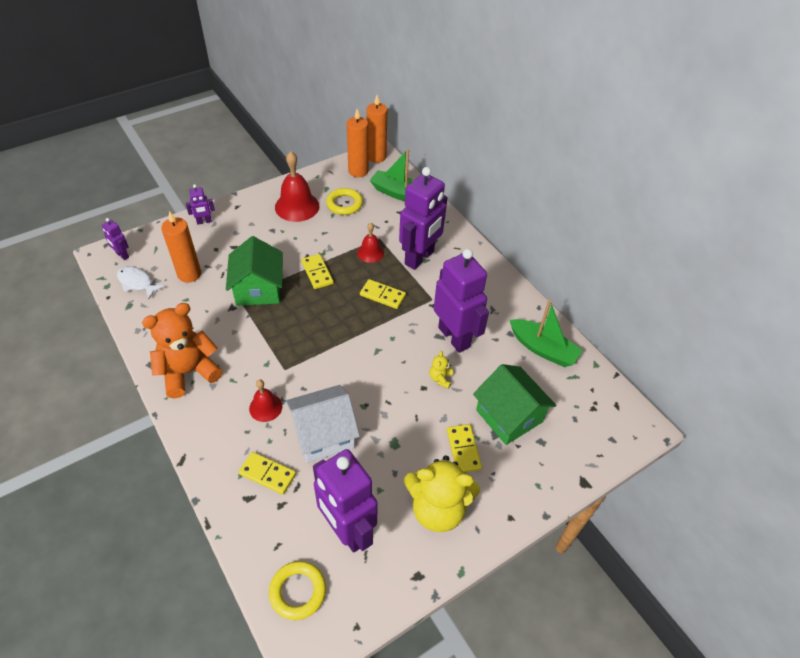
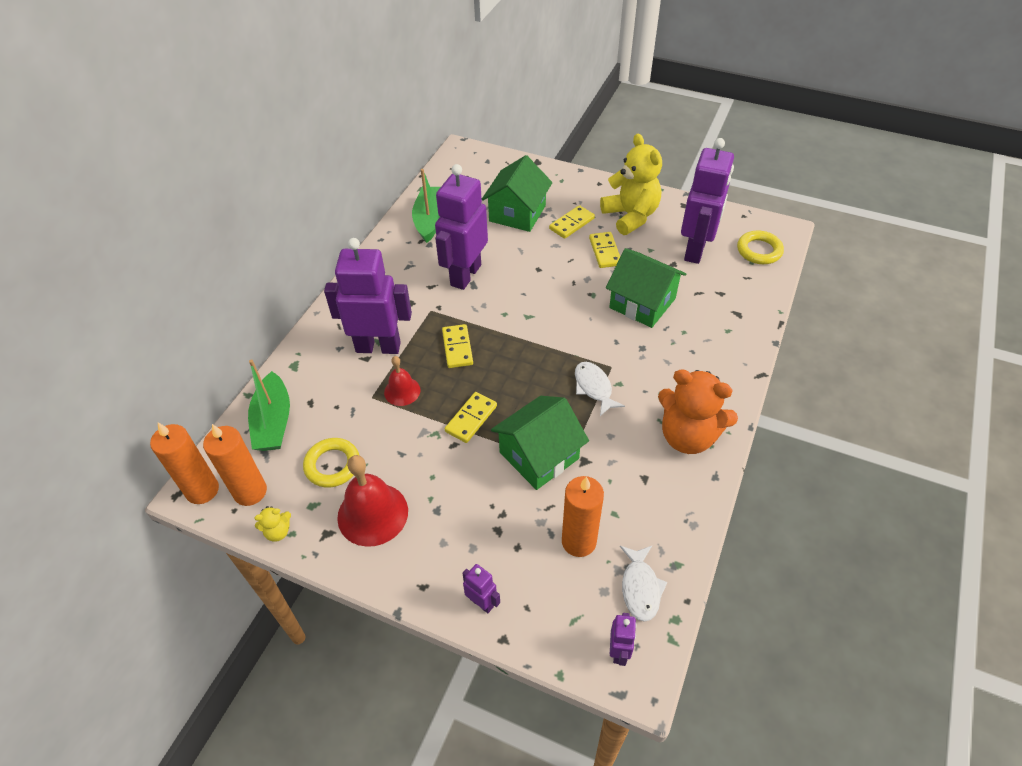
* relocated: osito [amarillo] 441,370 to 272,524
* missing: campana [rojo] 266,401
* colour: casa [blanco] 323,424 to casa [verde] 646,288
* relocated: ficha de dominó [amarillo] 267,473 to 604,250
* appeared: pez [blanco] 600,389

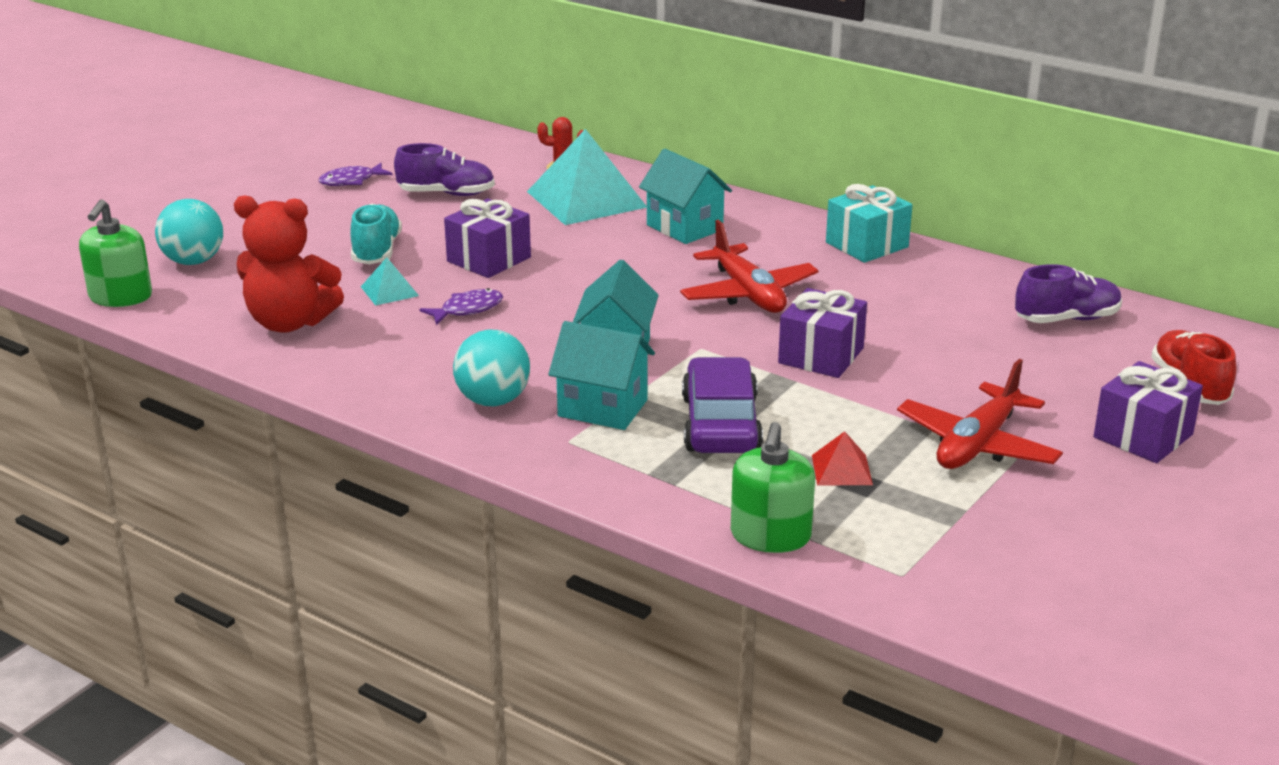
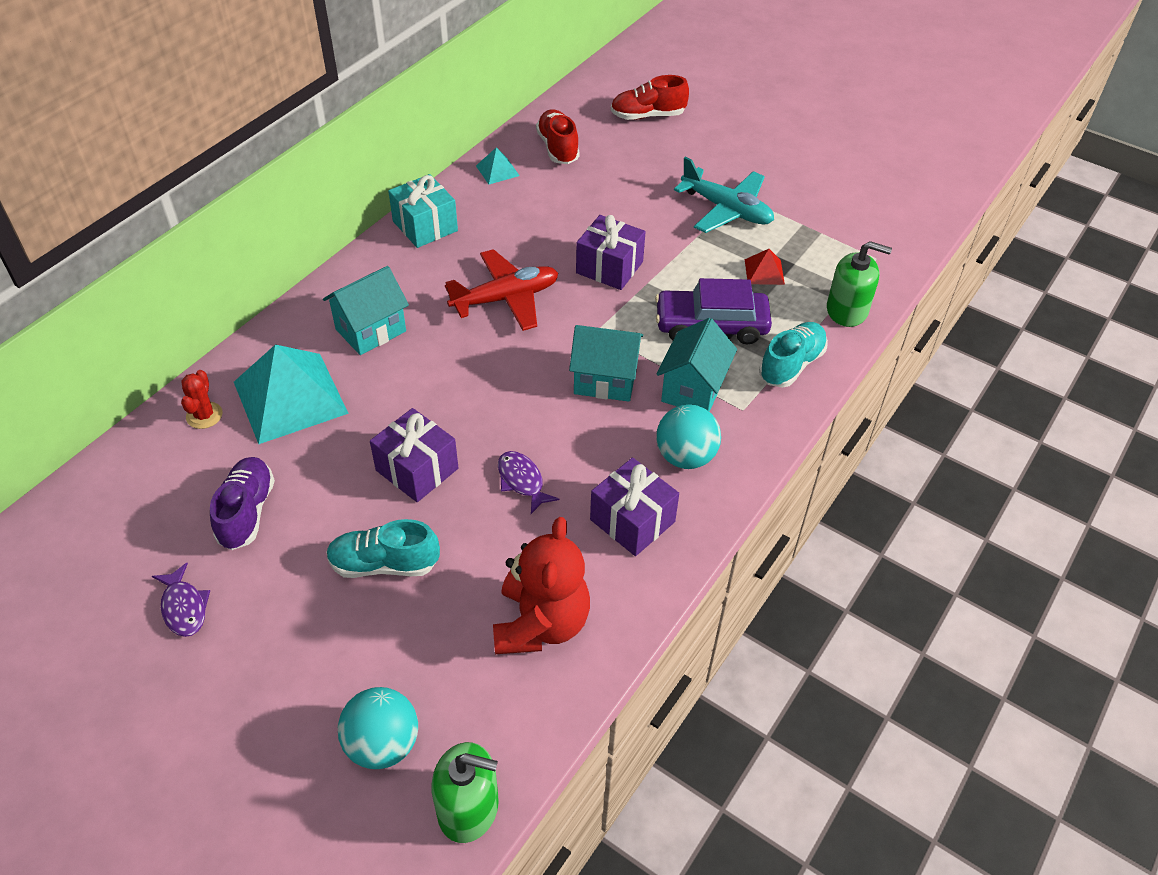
* relocated: pirámide [turquesa] 390,281 to 498,165
* colour: zapato [morado] 1068,293 to zapato [rojo] 558,136
* colour: avión [rojo] 980,414 to avión [turquesa] 724,195
* relocated: regalo [morado] 1148,412 to 634,507
* appeared: zapato [turquesa] 793,354

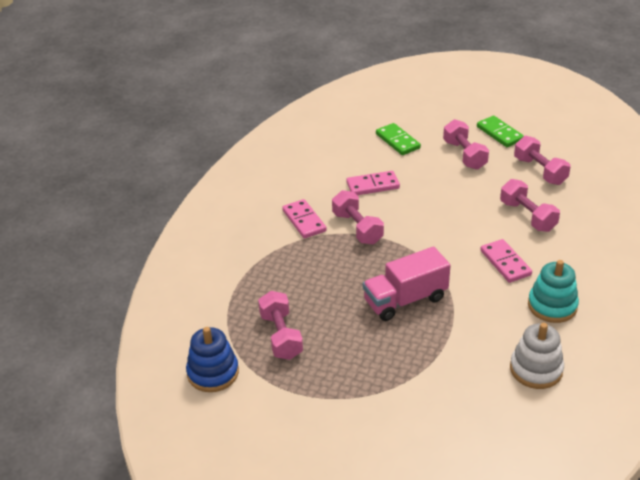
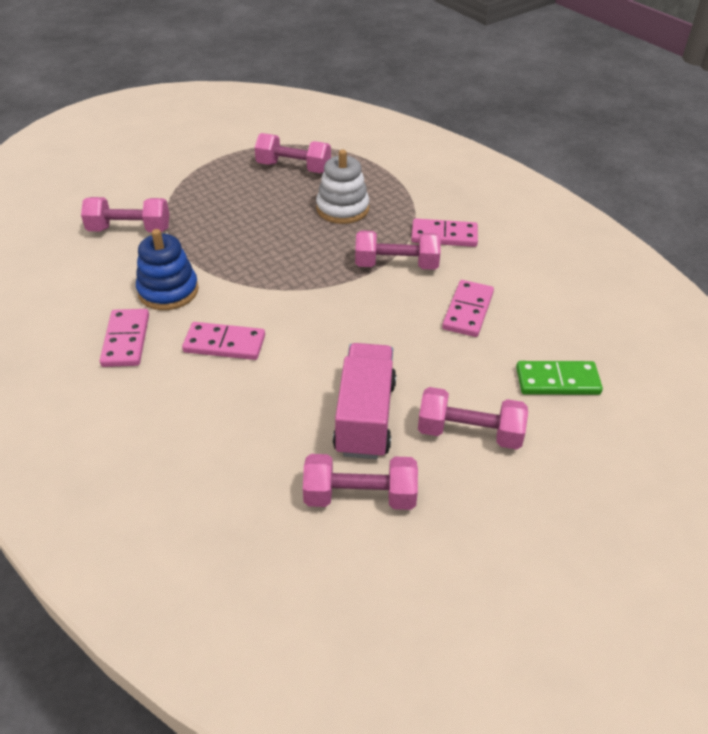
* missing: ficha de dominó [verde] 500,131
* relocated: mancuerna [rosa] 530,205 to 125,214
* relocated: camión [rosa] 407,283 to 364,401
* exchanged: juguete apilable [turquesa] 553,291 to ficha de dominó [rosa] 124,338
* relocated: juguete apilable [blanco] 537,356 to 342,187
* relocated: juguete apilable [azul] 212,359 to 167,269

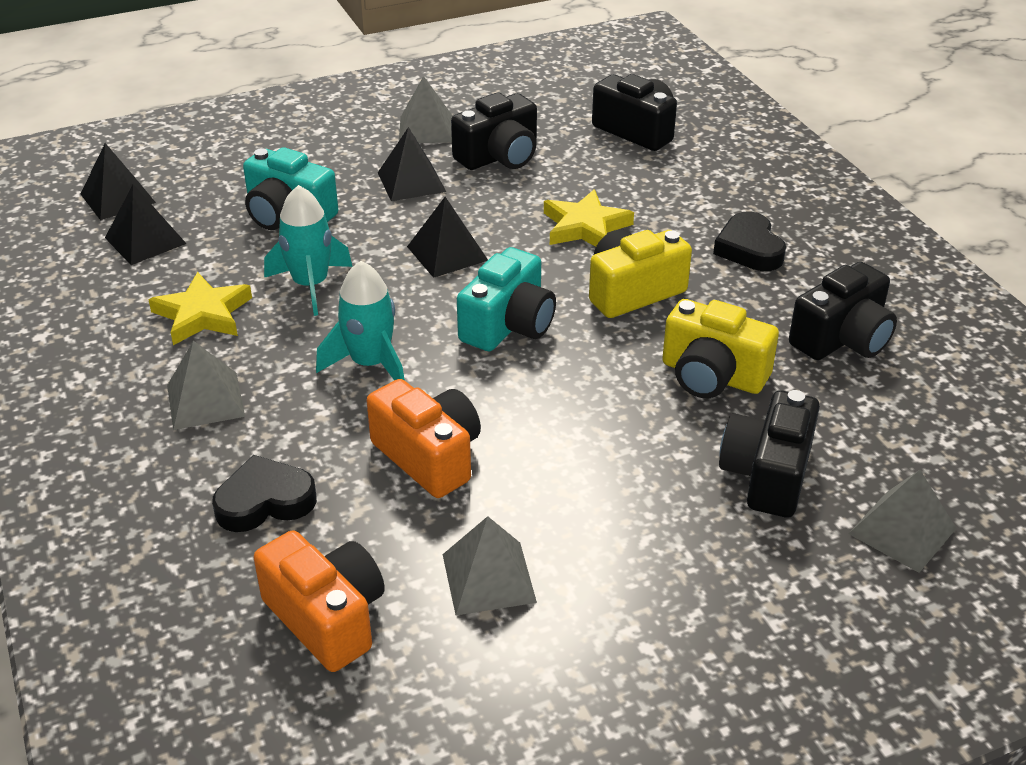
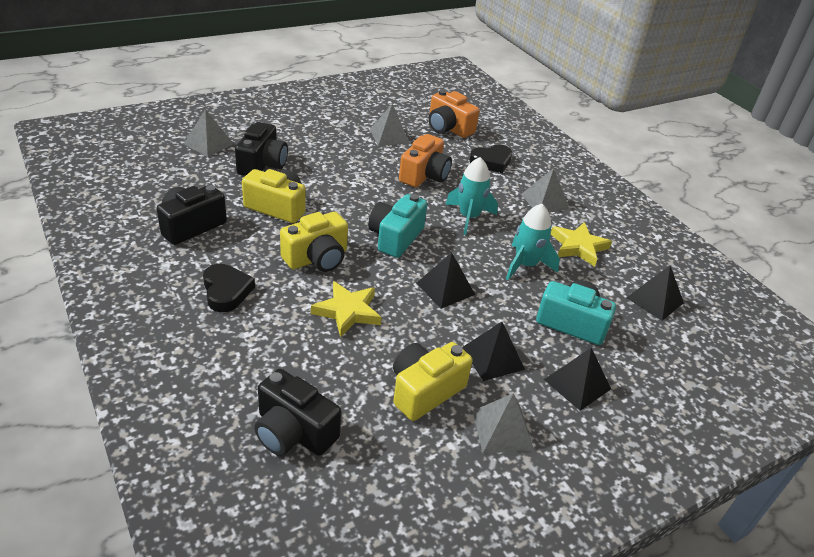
* colour: cámara [negro] 494,131 to cámara [amarillo] 433,381
* relocated: pirámide [negro] 118,181 to 577,379
* spun: cámara [naranja] 424,438 = 425,160 105 degrees counterclockwise

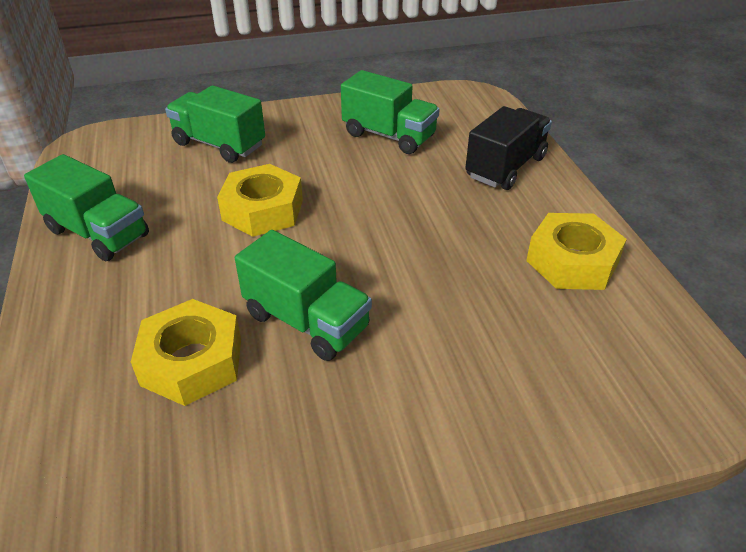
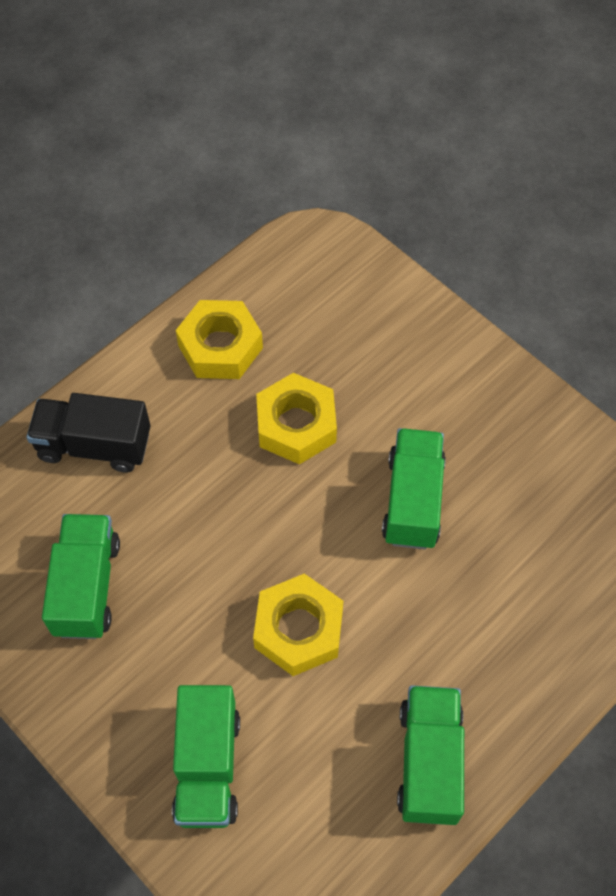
* relocated: tuerca [amarillo] 186,352 to 296,419

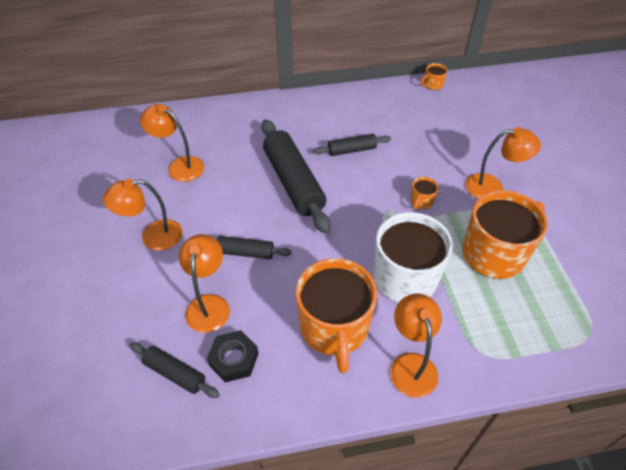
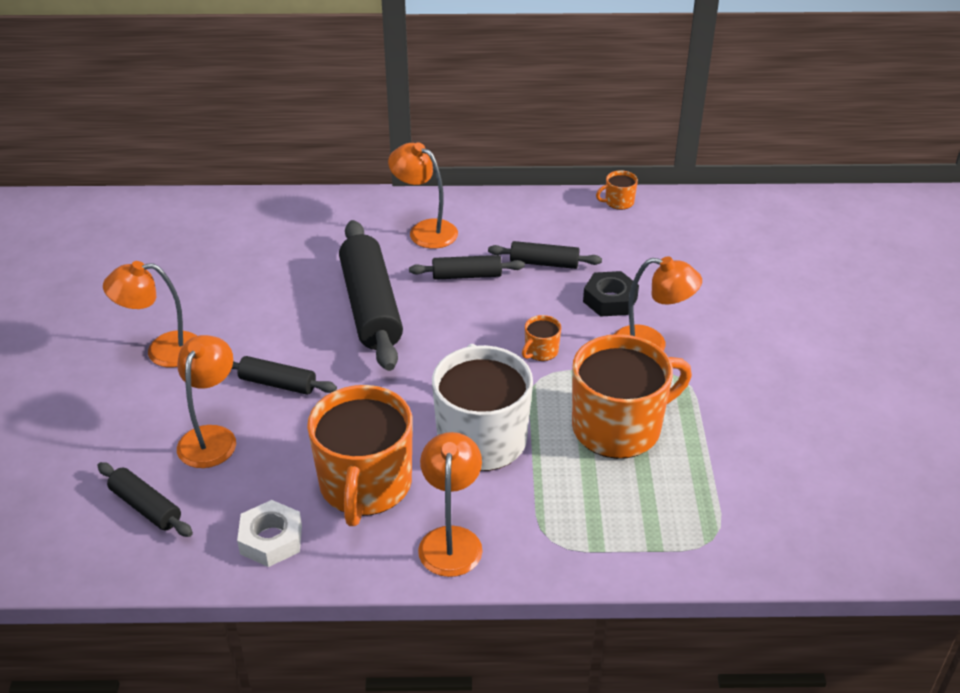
* relocated: lámpara [naranja] 172,143 to 423,196
* relocated: tuerca [negro] 233,356 to 611,294
* appeared: rodillo [negro] 545,255
* appeared: tuerca [blanco] 269,533

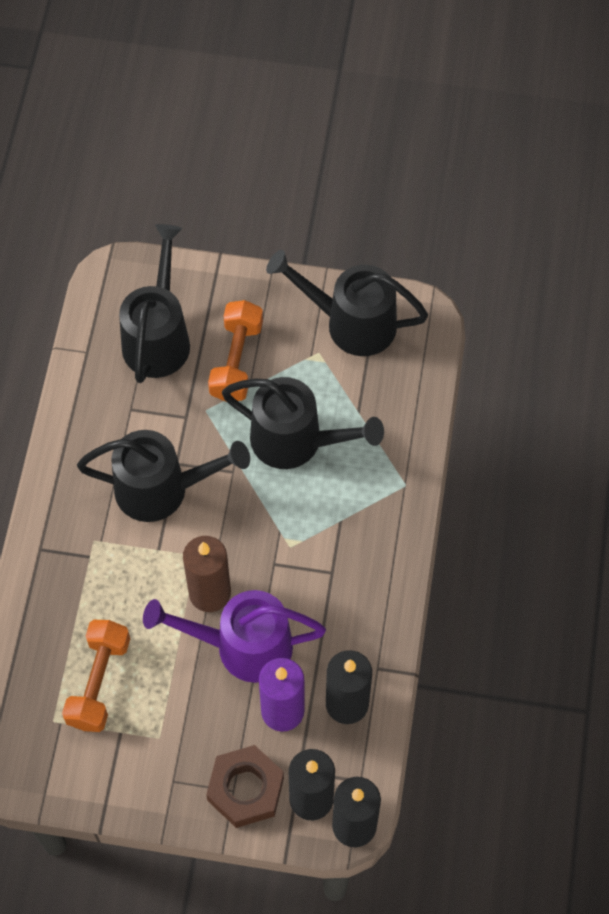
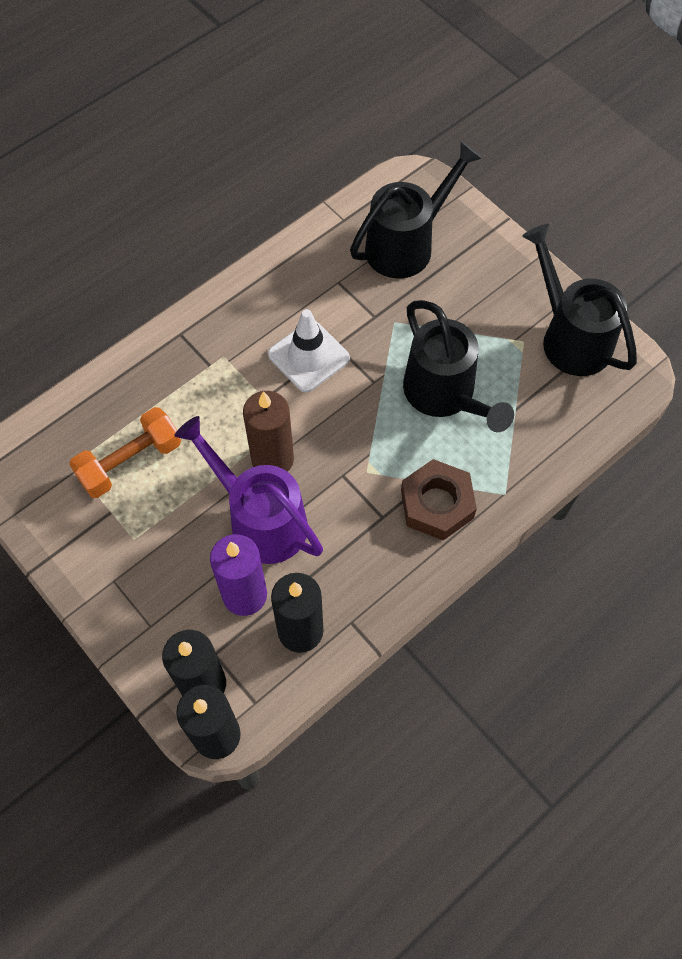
* missing: mancuerna [naranja] 235,351
* exchanged: regadera [negro] 163,476 to cono de tráfico [blanco] 309,350
* relocated: tuerca [marrón] 245,786 to 439,500

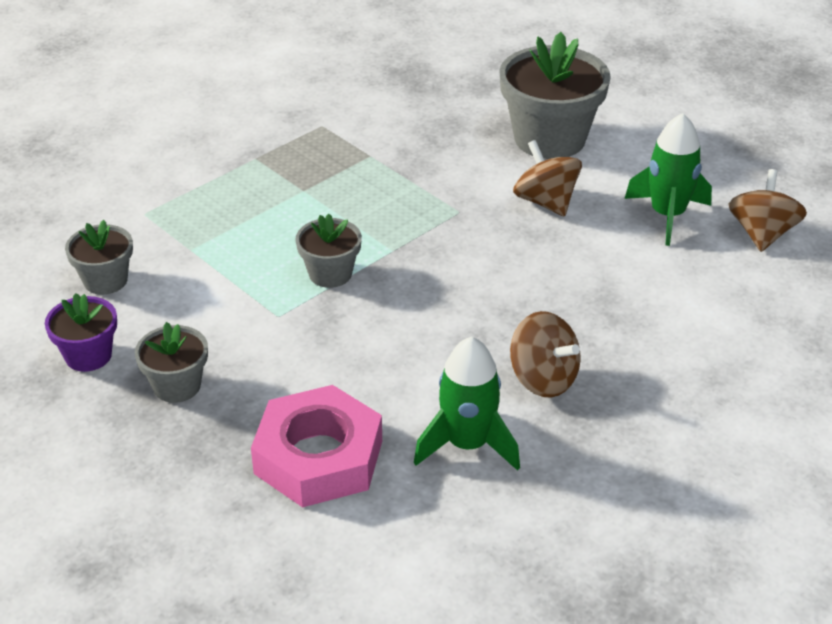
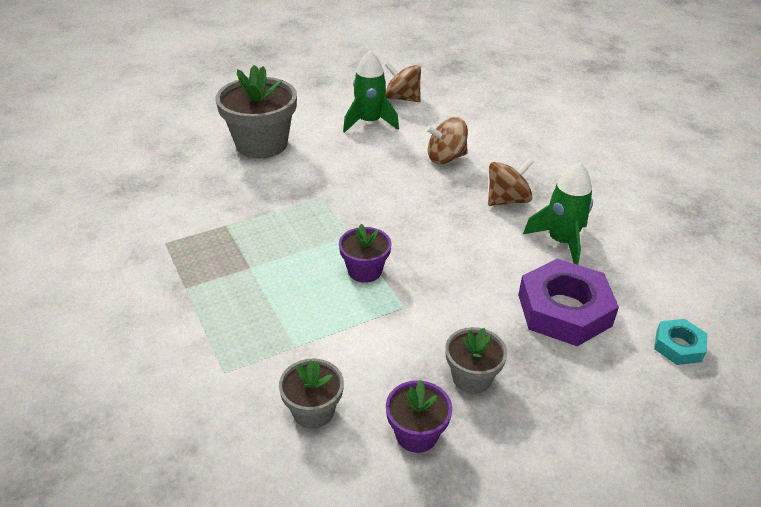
* relocated: peonza [marrón] 547,178 to 447,140
* colour: maceta [gris] 329,251 to maceta [morado] 365,253
* colour: tuerca [rosa] 316,446 to tuerca [morado] 568,302
* appeared: tuerca [turquesa] 681,342

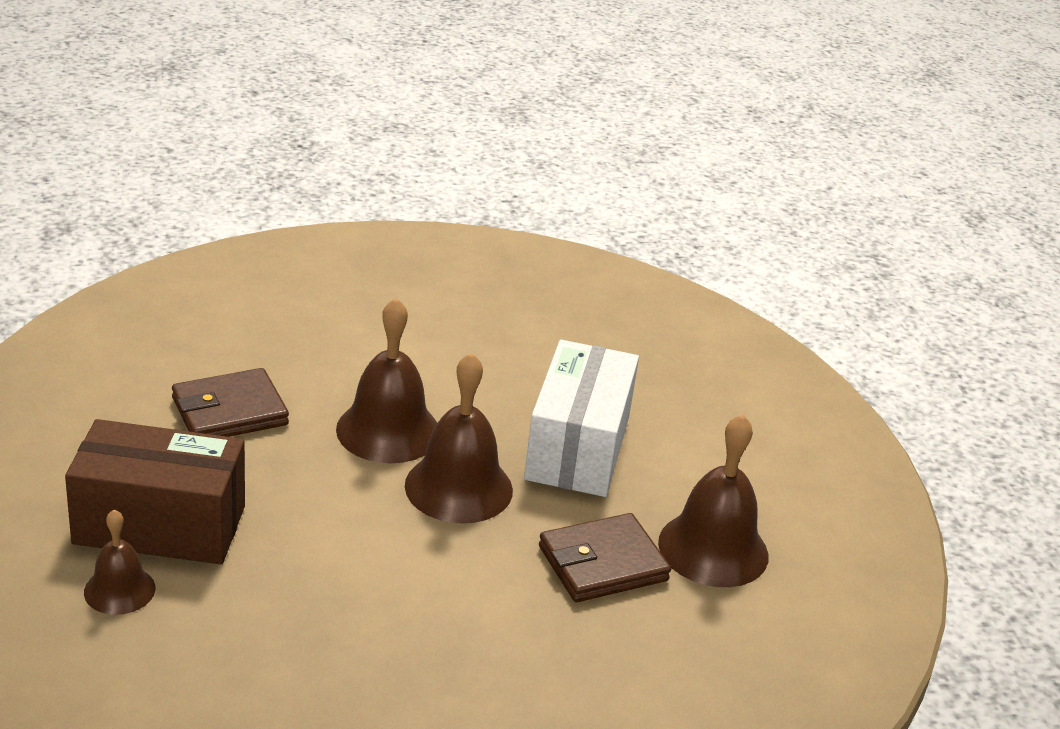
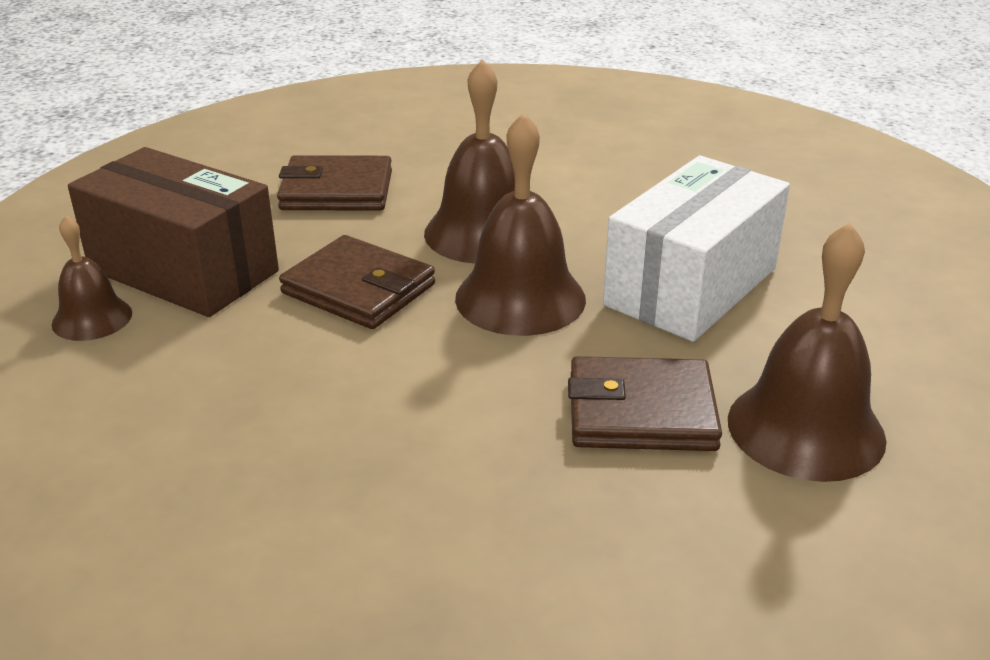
* appeared: cartera [marrón] 357,282

